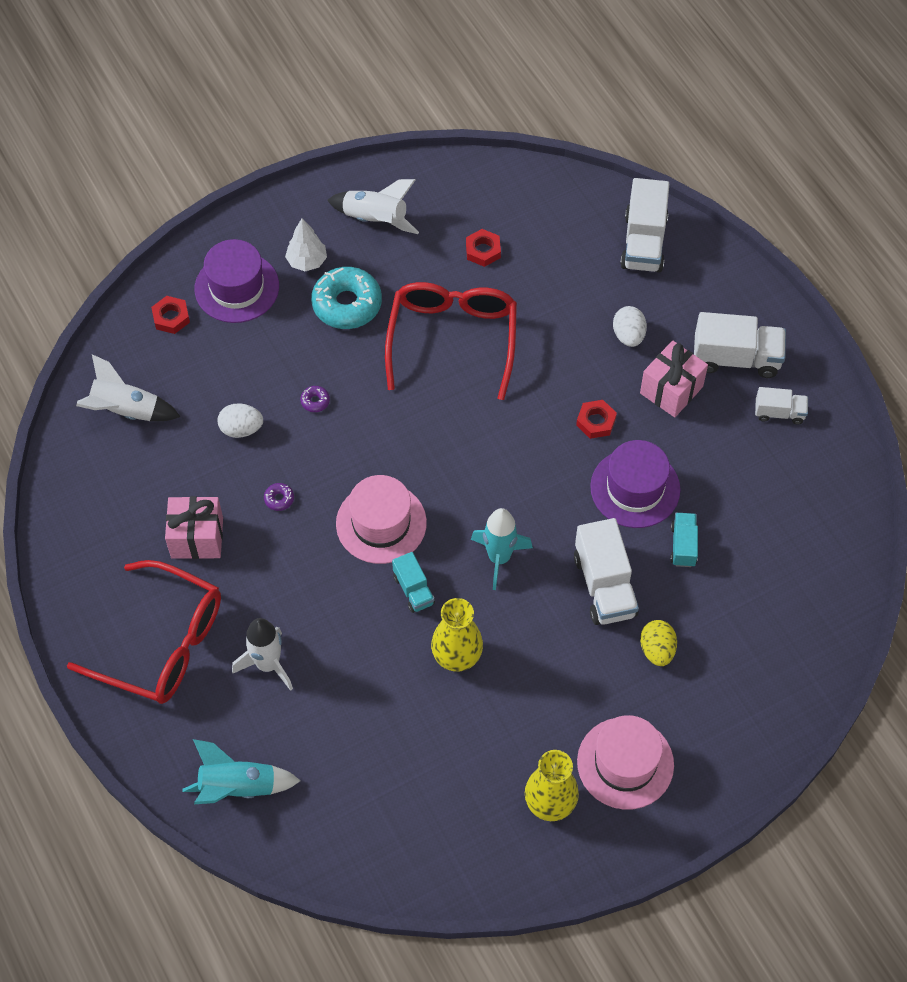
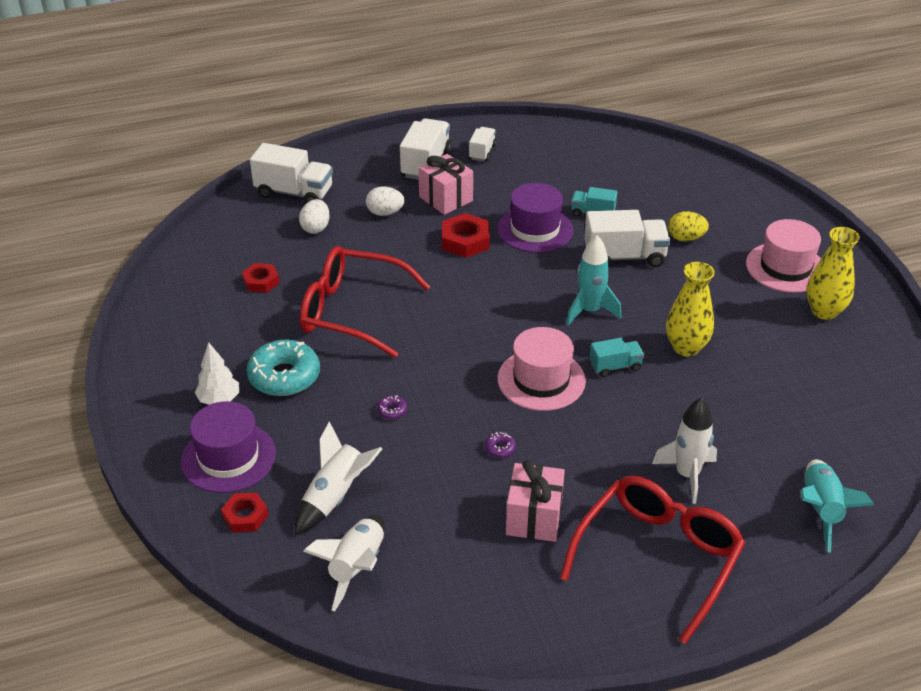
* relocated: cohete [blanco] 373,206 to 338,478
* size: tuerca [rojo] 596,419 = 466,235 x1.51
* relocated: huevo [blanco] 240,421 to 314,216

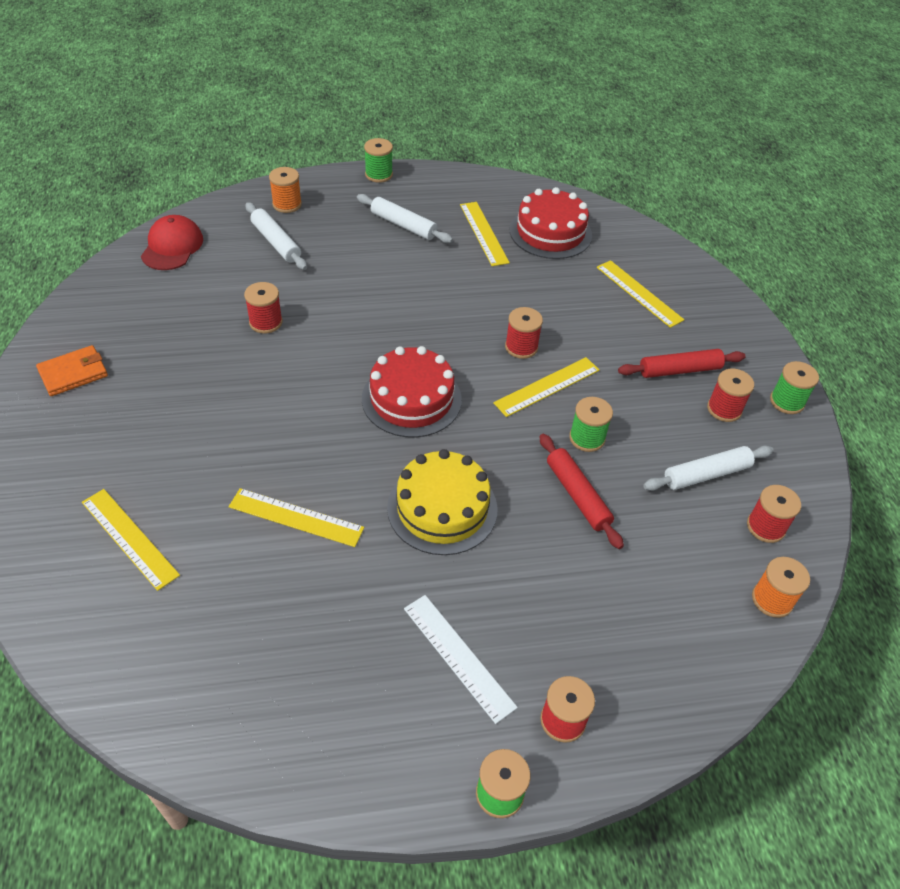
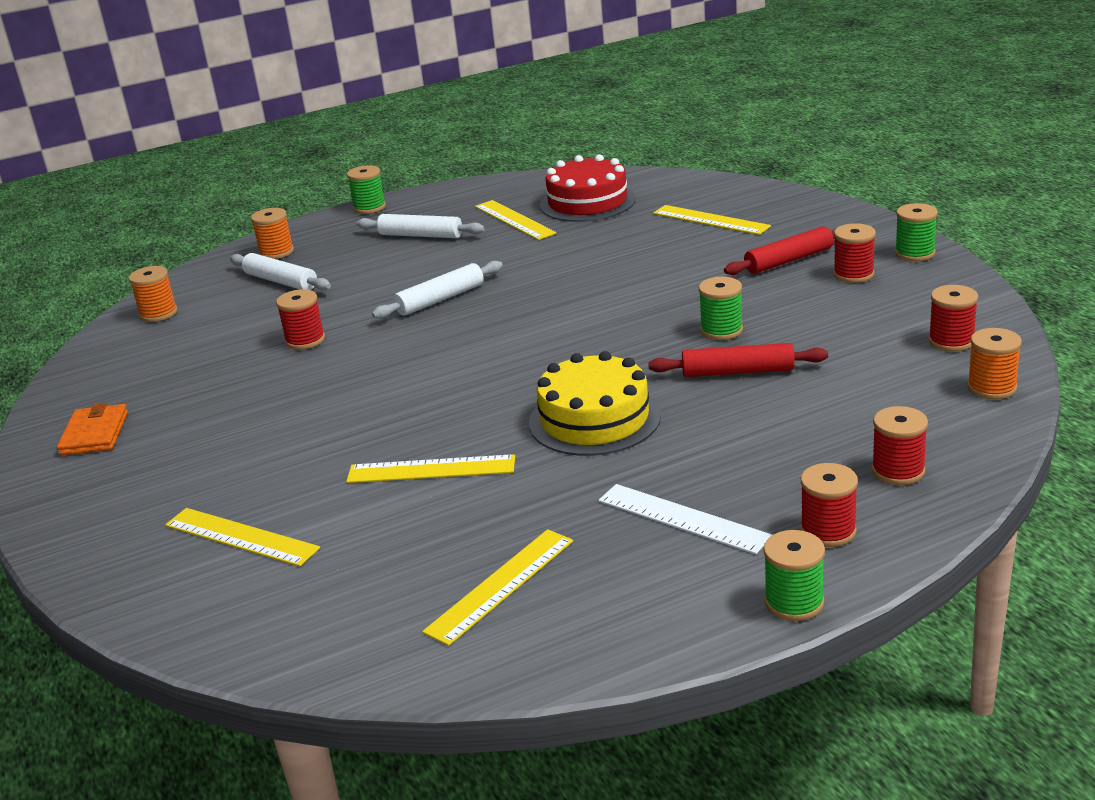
* exchanged: gorra [rojo] 172,242 to carrete [naranja] 153,294
* relocated: carrete [rojo] 524,333 to 900,445
* spun: cartera [naranja] 72,370 = 92,429 45 degrees counterclockwise
* missing: tarta [rojo] 412,392
* relocated: regla [amarillo] 546,387 to 497,587
* spun: rodillo [rojo] 582,491 = 738,360 45 degrees counterclockwise
* relocated: rodillo [blanco] 708,468 to 437,290

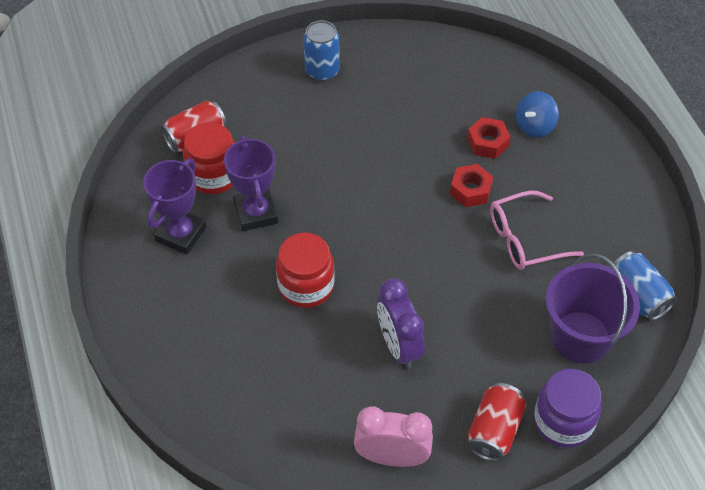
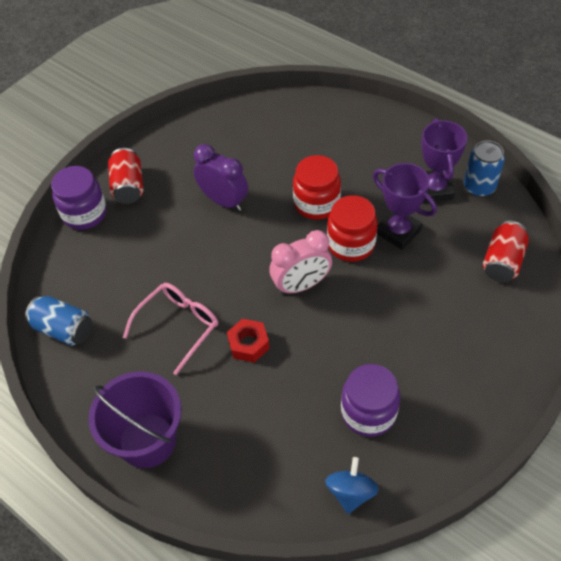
* relocated: lata [azul] 321,50 to 484,168
* relocated: peonza [azul] 537,114 to 352,485
* missing: tuerca [rojo] 489,138
* relocated: tarro [rojo] 209,158 to 352,228
* relocated: balde [morado] 593,309 to 135,419
* relocated: despertador [rosa] 393,436 to 300,262
* appeared: tarro [morado] 370,400

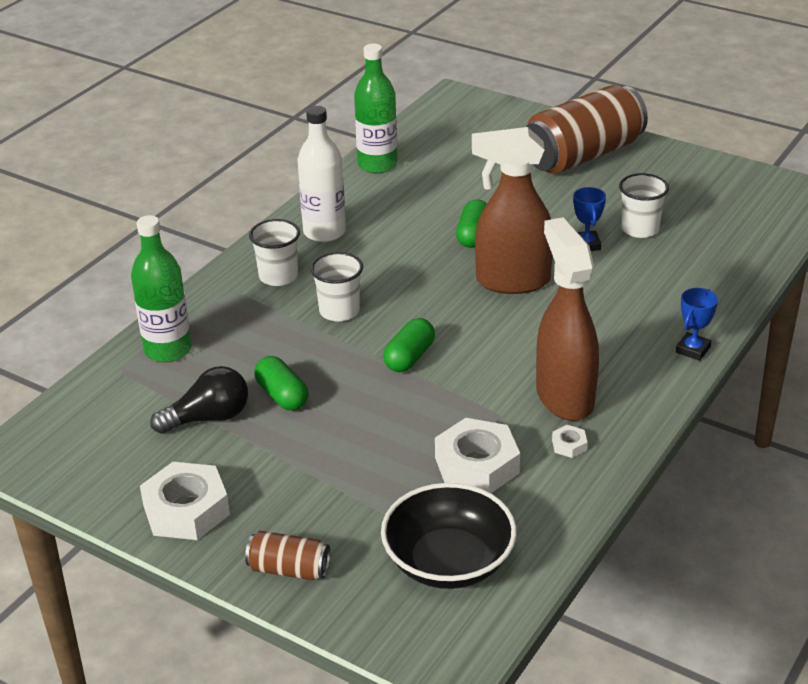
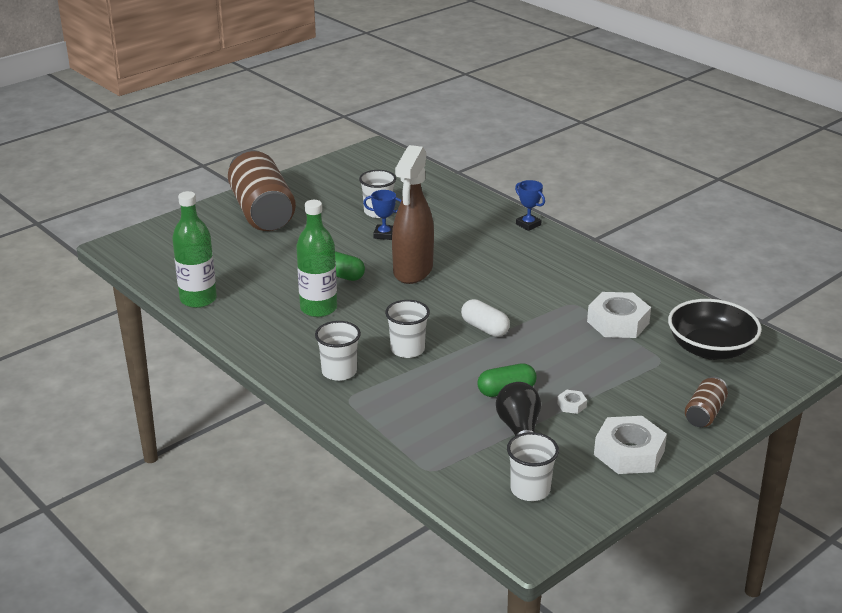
* missing: botella [blanco] 321,174
* relocated: botella [verde] 161,288 to 316,258
* missing: pulverizador [marrón] 567,319
* colour: cápsula [verde] 409,345 to cápsula [blanco] 485,318
* relocated: tuerca [blanco] 570,441 to 572,402
* appeared: vaso [blanco] 533,466

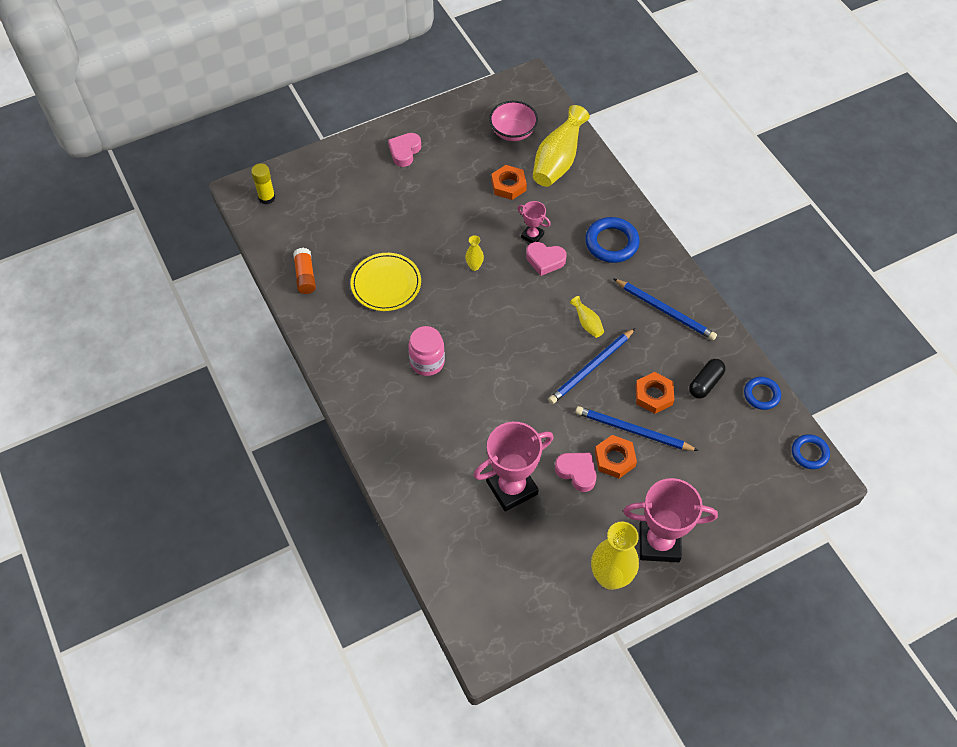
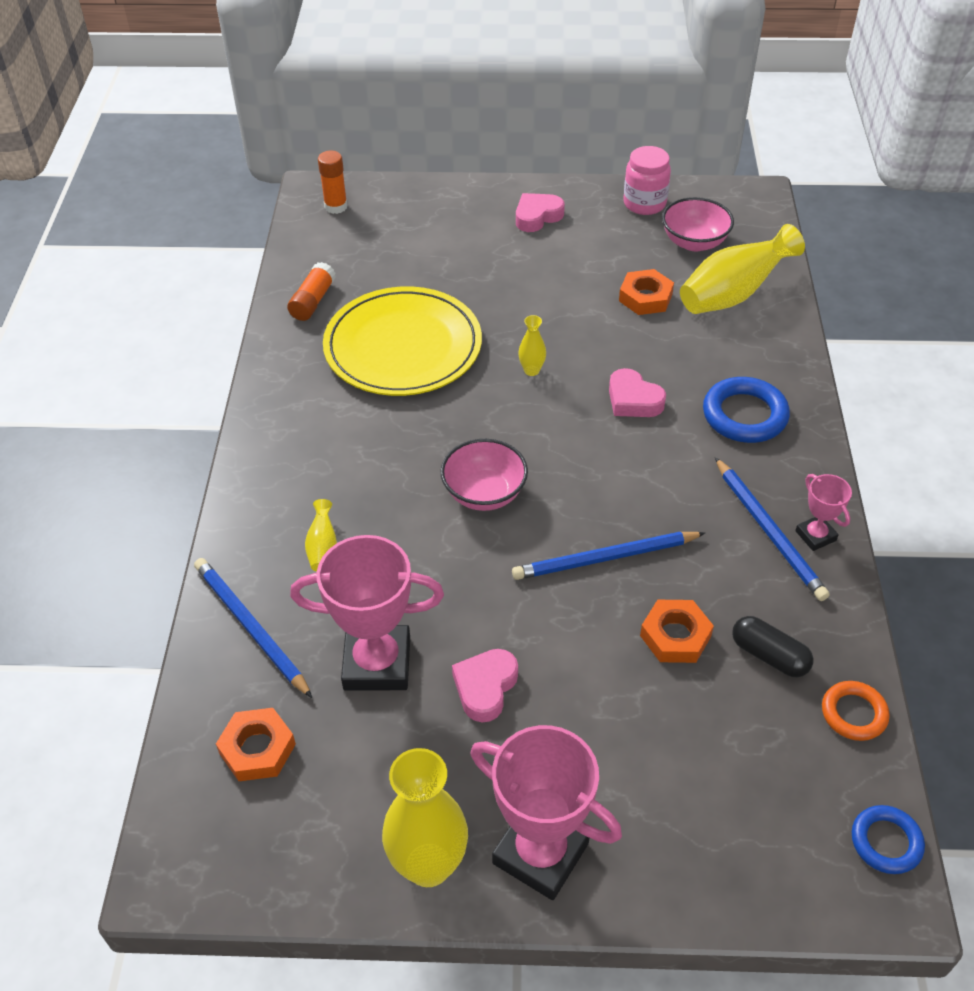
* colour: barra de pegamento [amarillo] 263,184 to barra de pegamento [naranja] 333,182
* relocated: trofeo [rosa] 534,222 to 823,512
* size: plato [amarillo] 386,282 = 402,341 x1.54
* relocated: florero [amarillo] 587,317 to 321,535
* relocated: tarro [rosa] 426,351 to 647,180
* spun: cápsula [negro] 707,379 = 773,646 60 degrees clockwise
* colour: anillo [azul] 762,393 to anillo [naranja] 855,711
* relocated: lápiz [azul] 637,428 to 253,628
* relocated: tuerca [naranja] 616,457 to 256,744
* spun: corazón [rosa] 575,472 = 485,685 135 degrees counterclockwise
* appeared: cuenco [rosa] 484,475

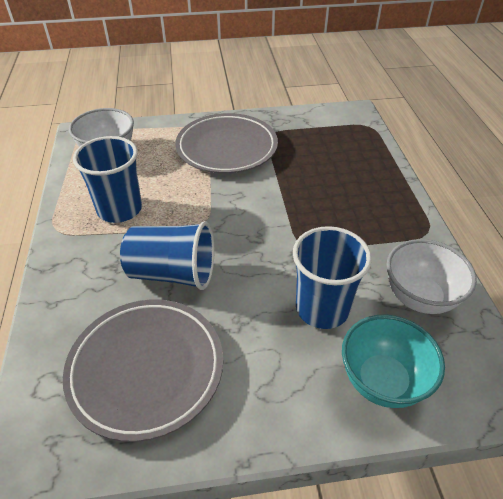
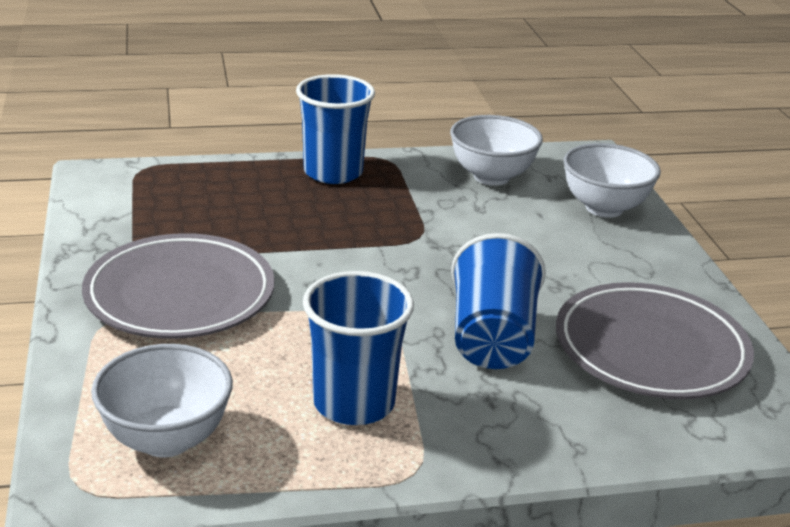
* relocated: vaso [azul] 332,277 to 335,129
* colour: cuenco [turquesa] 393,361 to cuenco [blanco] 612,180

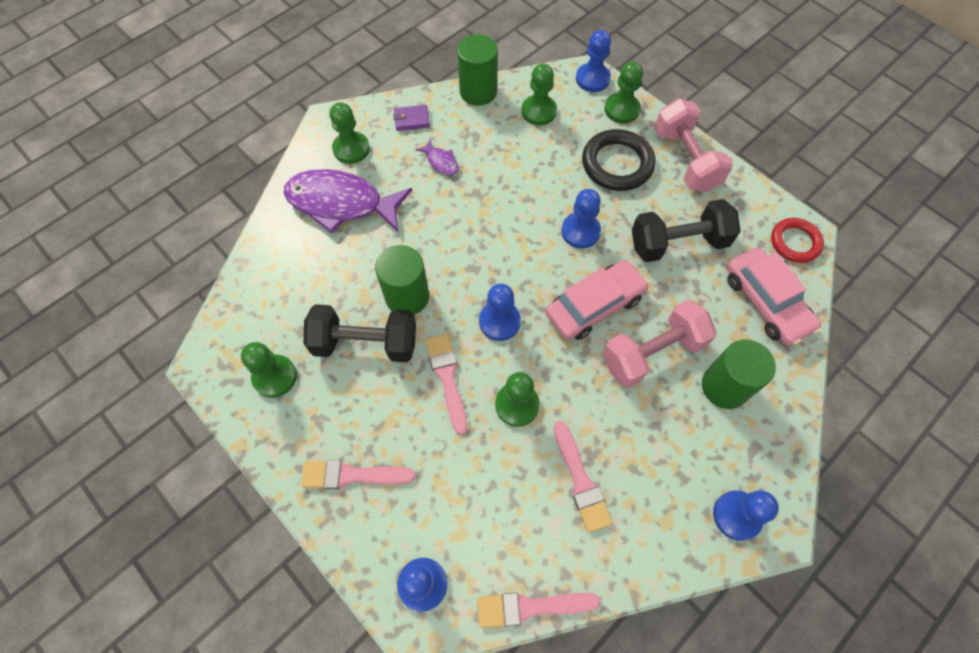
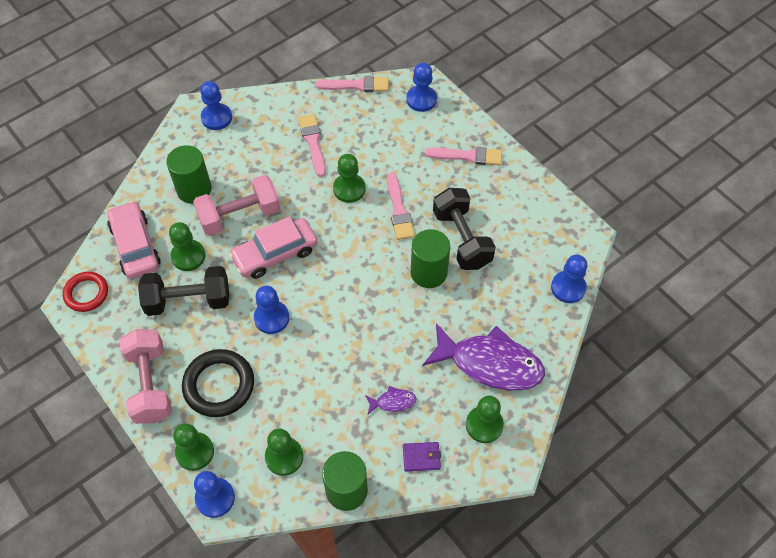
* spun: pez [morado] 437,157 = 391,400 120 degrees clockwise
* relocated: peón [azul] 500,312 to 569,279
* spun: mancuerna [negro] 359,333 = 464,229 60 degrees clockwise
* relocated: peón [verde] 269,370 to 187,246

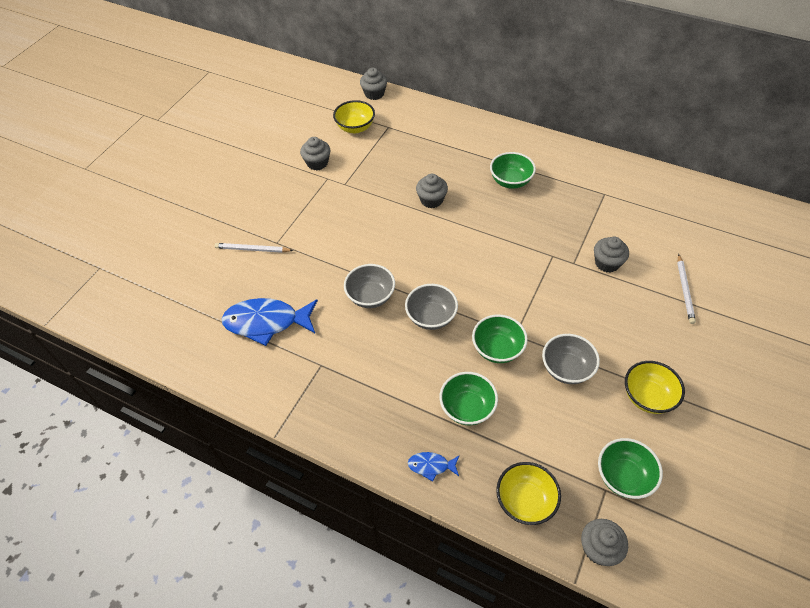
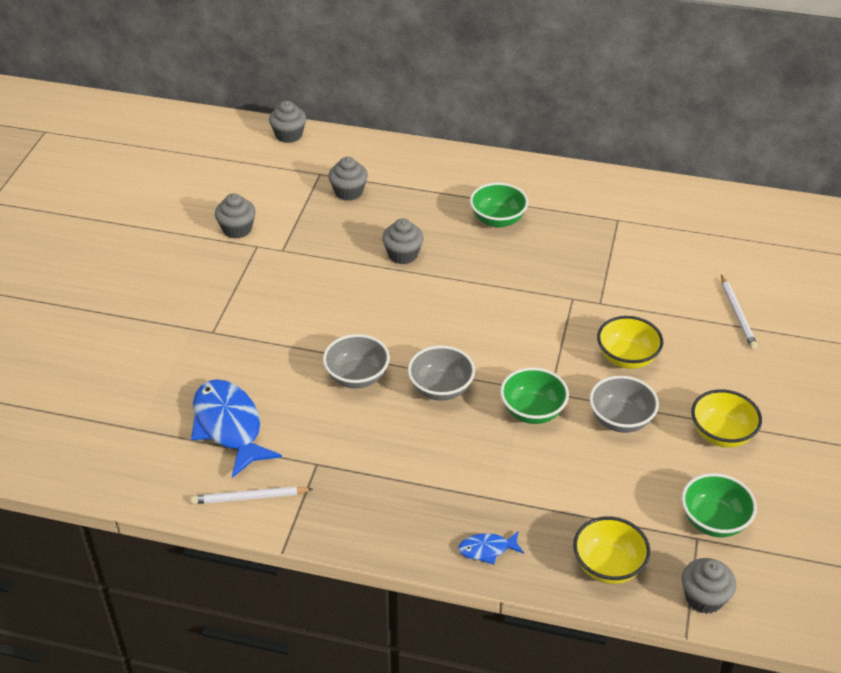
* relocated: cuenco [amarillo] 354,116 to 630,342
* relocated: magdalena [gris] 611,255 to 348,179
* relocated: lápiz [blanco] 254,248 to 252,495
* spun: pez [azul] 269,322 = 236,428 75 degrees clockwise
* missing: cuenco [verde] 468,398

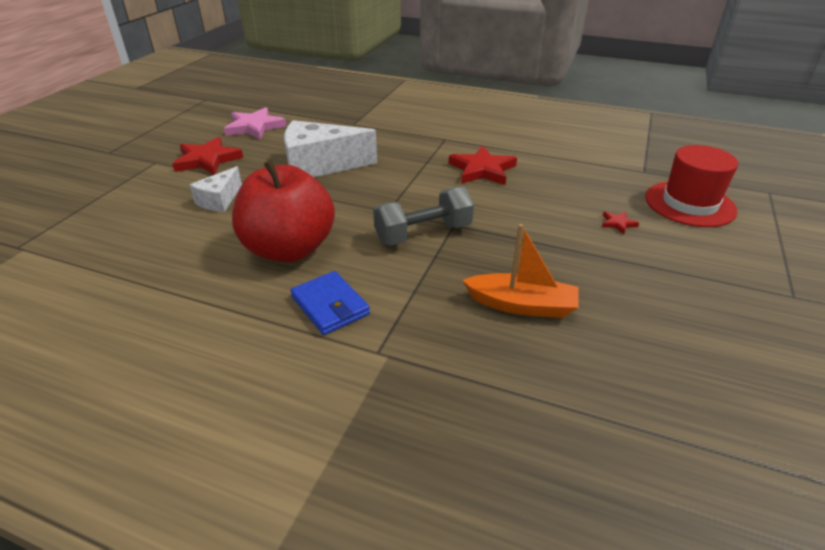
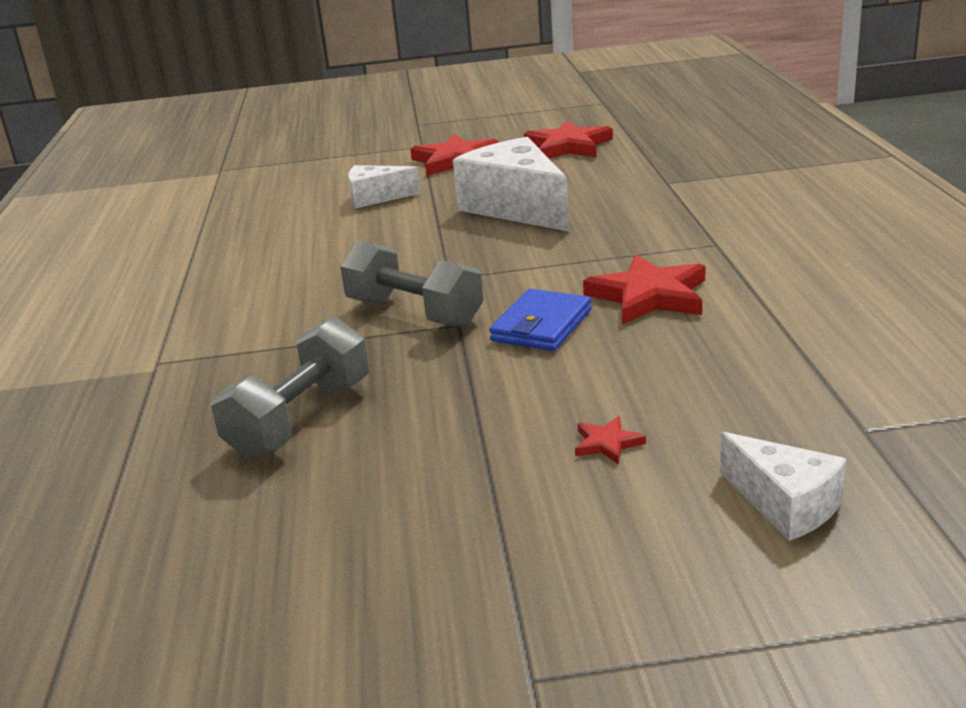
* colour: estrella [rosa] 255,123 to estrella [rojo] 568,139
* exchanged: sombrero [rojo] 691,186 to queso [blanco] 783,486
* missing: manzana [rojo] 283,211
* exchanged: barco [naranja] 520,271 to mancuerna [gris] 290,388
* relocated: cartera [azul] 330,303 to 540,320

